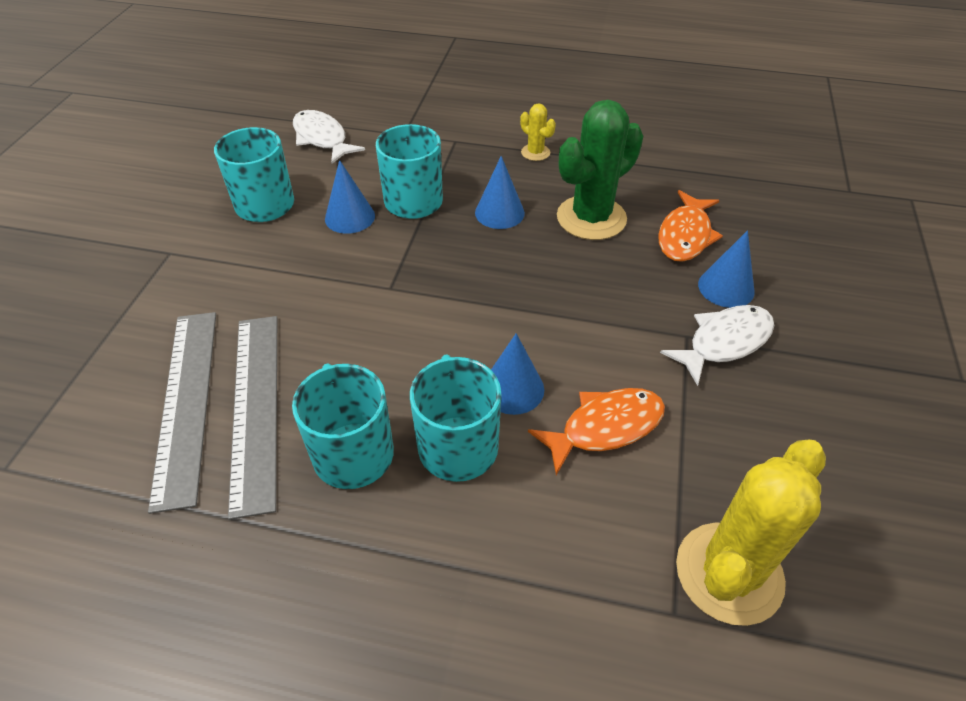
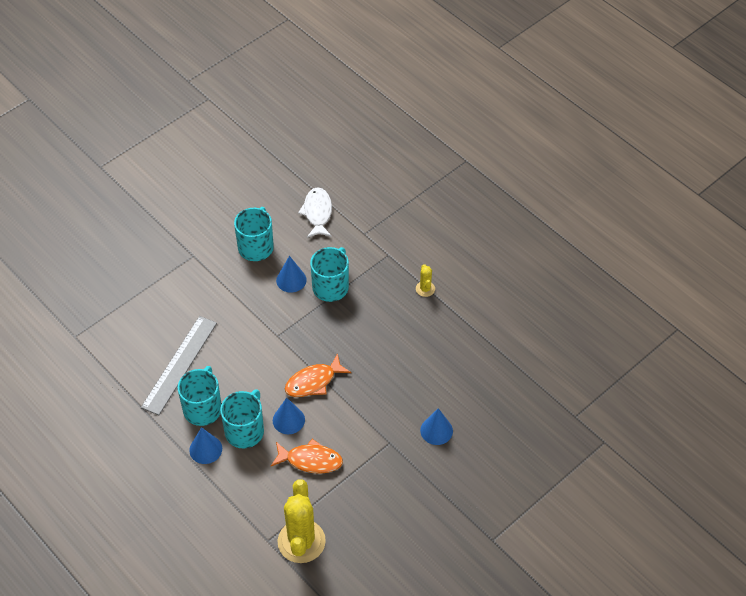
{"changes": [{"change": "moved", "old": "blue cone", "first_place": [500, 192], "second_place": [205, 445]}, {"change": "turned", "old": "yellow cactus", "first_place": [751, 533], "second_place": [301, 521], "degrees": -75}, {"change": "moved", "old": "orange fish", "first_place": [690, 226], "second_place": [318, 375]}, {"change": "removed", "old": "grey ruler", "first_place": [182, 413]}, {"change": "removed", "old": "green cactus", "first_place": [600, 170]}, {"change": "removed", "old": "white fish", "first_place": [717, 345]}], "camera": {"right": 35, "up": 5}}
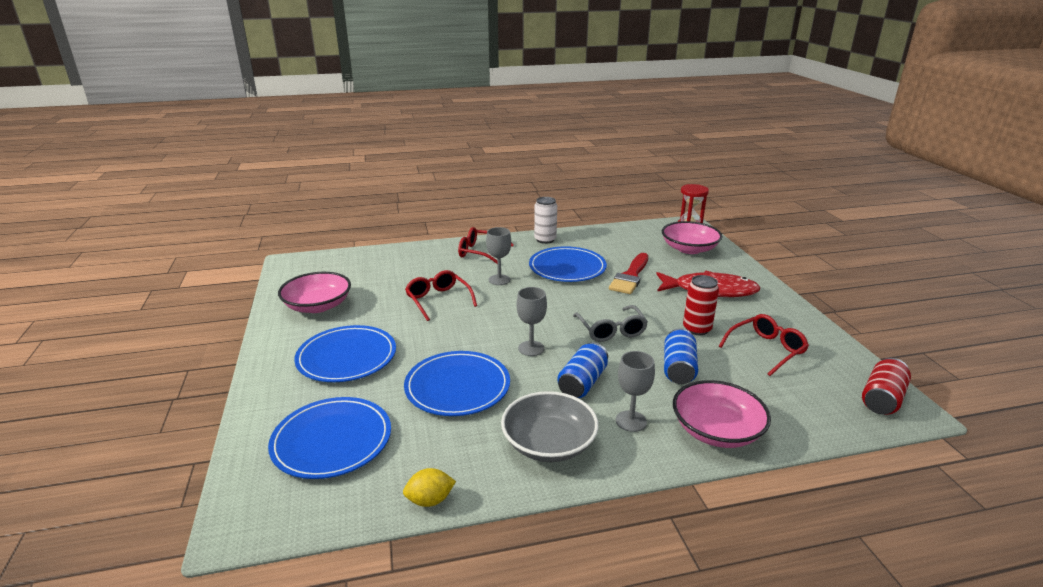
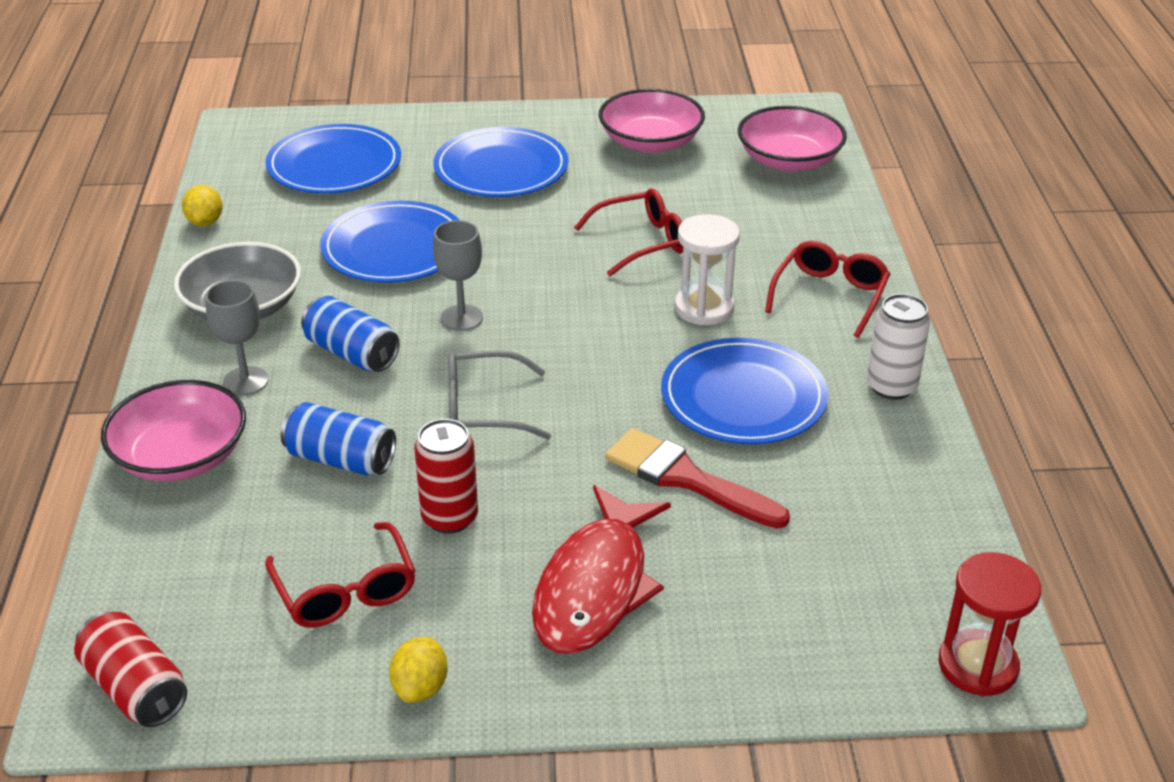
{"changes": [{"change": "added", "new": "yellow lemon", "second_place": [418, 670]}, {"change": "replaced", "old": "grey goblet", "new": "white hourglass", "first_place": [498, 256], "second_place": [707, 269]}, {"change": "moved", "old": "pink bowl", "first_place": [692, 237], "second_place": [792, 139]}], "camera": {"right": 100, "up": 10}}
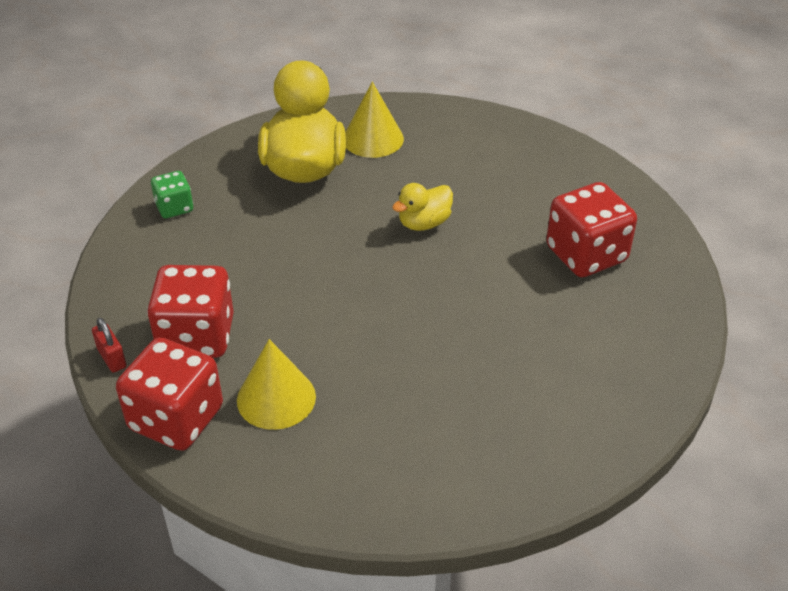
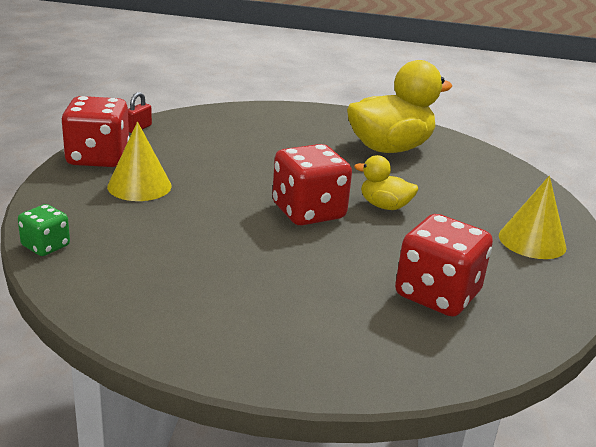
{"changes": [{"change": "moved", "old": "green dice", "first_place": [172, 194], "second_place": [44, 230]}, {"change": "moved", "old": "red dice", "first_place": [190, 311], "second_place": [312, 185]}, {"change": "moved", "old": "yellow cone", "first_place": [374, 120], "second_place": [533, 217]}], "camera": {"right": 60, "up": -15}}
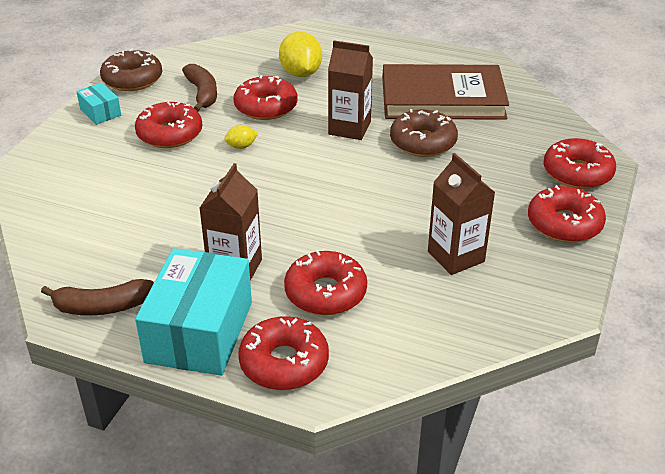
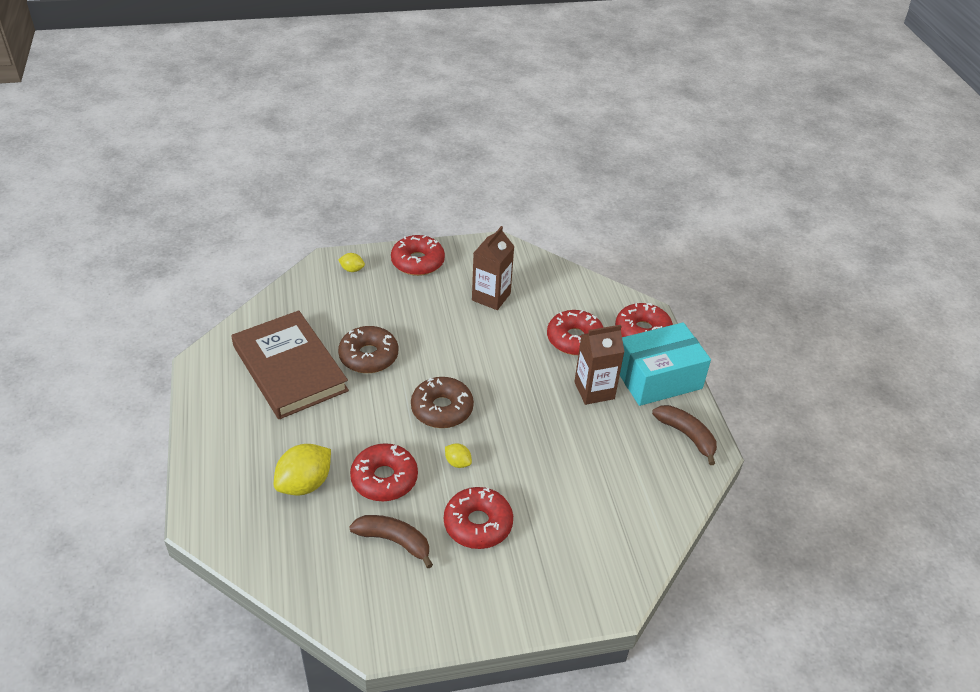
{"changes": [{"change": "replaced", "old": "red donut", "new": "yellow lemon", "first_place": [580, 163], "second_place": [351, 262]}, {"change": "turned", "old": "brown banana", "first_place": [199, 88], "second_place": [391, 541], "degrees": 75}, {"change": "moved", "old": "brown donut", "first_place": [131, 70], "second_place": [442, 402]}, {"change": "removed", "old": "turquoise box", "first_place": [98, 104]}, {"change": "removed", "old": "brown carton", "first_place": [350, 90]}], "camera": {"right": -125, "up": 5}}
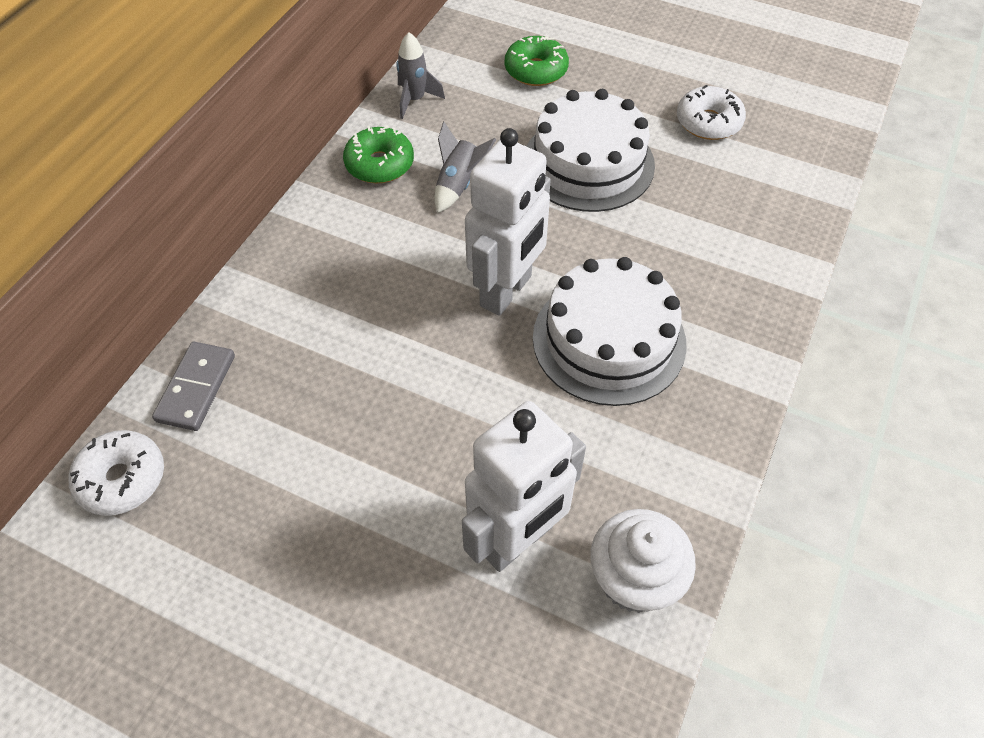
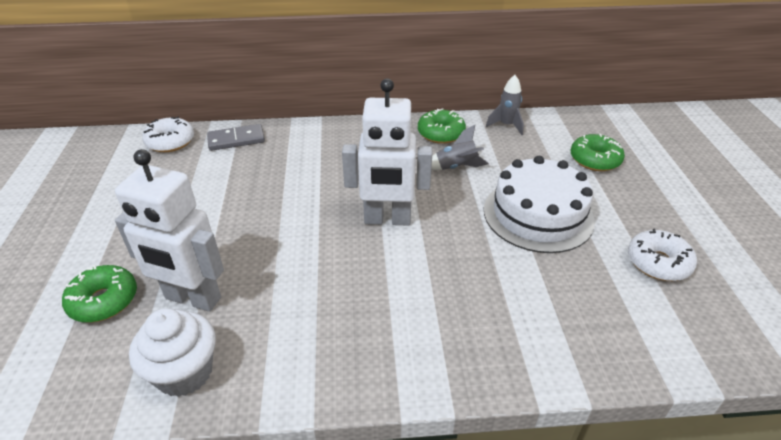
{"changes": [{"change": "added", "new": "green donut", "second_place": [99, 294]}, {"change": "removed", "old": "white cake", "first_place": [610, 331]}], "camera": {"right": 60, "up": -15}}
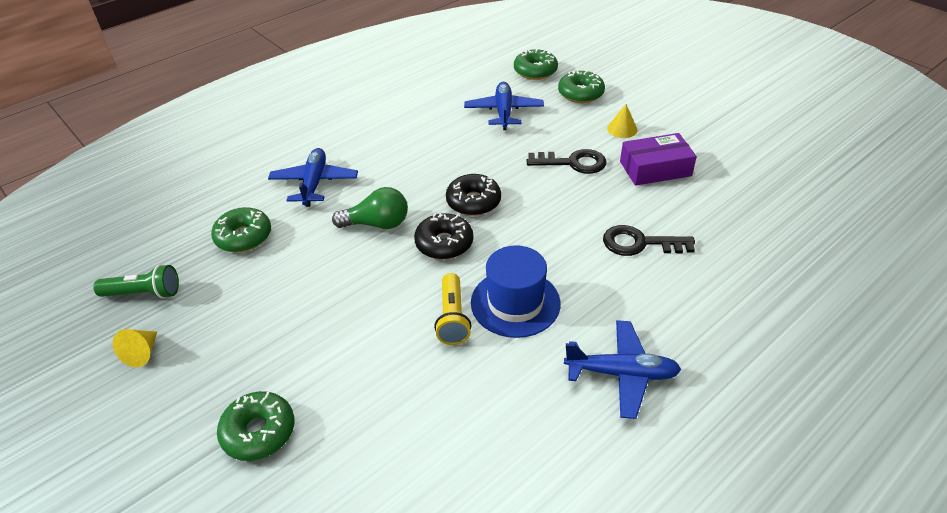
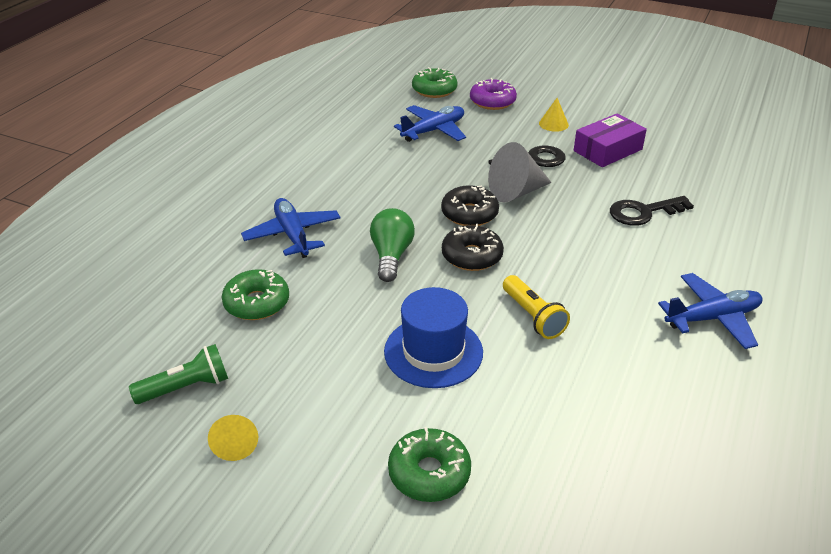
{"changes": [{"change": "turned", "old": "green light bulb", "first_place": [370, 208], "second_place": [392, 245], "degrees": -60}, {"change": "moved", "old": "blue hat", "first_place": [516, 291], "second_place": [433, 337]}, {"change": "turned", "old": "blue plane", "first_place": [504, 106], "second_place": [430, 123], "degrees": 75}, {"change": "recoloured", "old": "green donut", "new": "purple donut", "first_place": [581, 86], "second_place": [493, 94]}, {"change": "added", "new": "grey cone", "second_place": [520, 172]}], "camera": {"right": -25, "up": -5}}
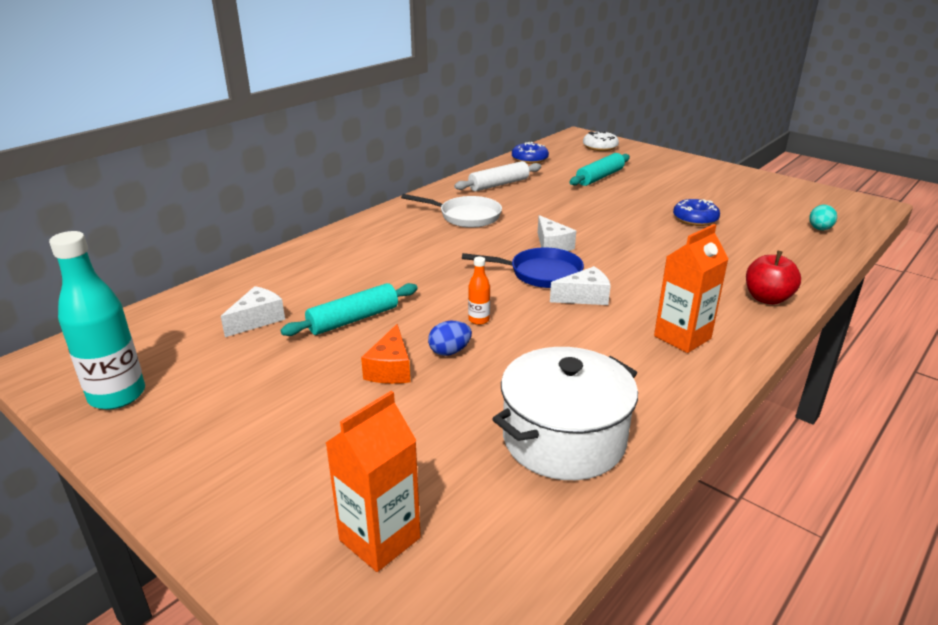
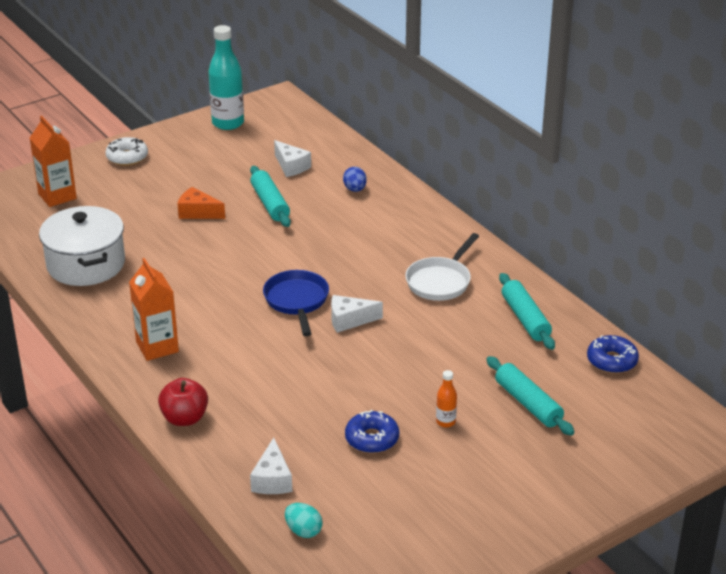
{"changes": [{"change": "moved", "old": "white donut", "first_place": [601, 141], "second_place": [126, 151]}, {"change": "moved", "old": "white cheese", "first_place": [580, 285], "second_place": [271, 466]}, {"change": "turned", "old": "blue pan", "first_place": [523, 268], "second_place": [296, 303], "degrees": 150}, {"change": "moved", "old": "blue egg", "first_place": [450, 338], "second_place": [355, 179]}, {"change": "moved", "old": "orange bottle", "first_place": [479, 291], "second_place": [446, 399]}, {"change": "recoloured", "old": "white rolling pin", "new": "turquoise rolling pin", "first_place": [497, 176], "second_place": [527, 311]}], "camera": {"right": 105, "up": 5}}
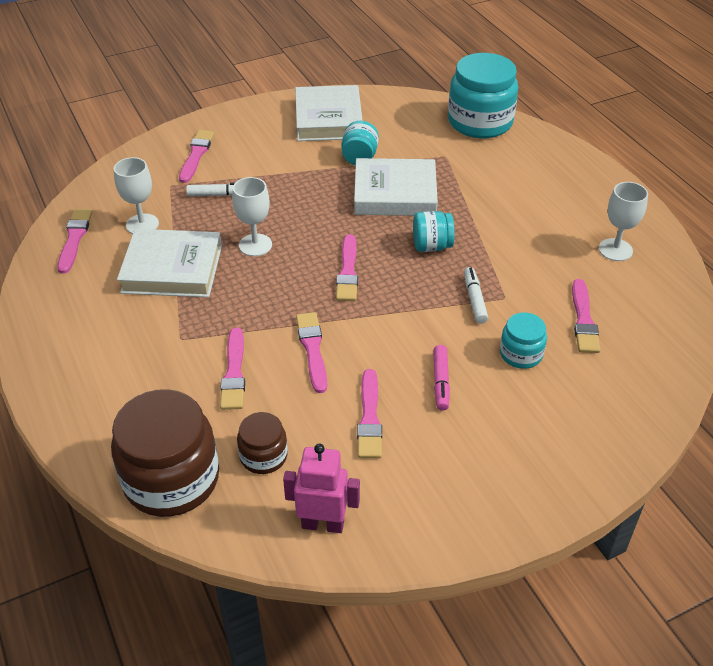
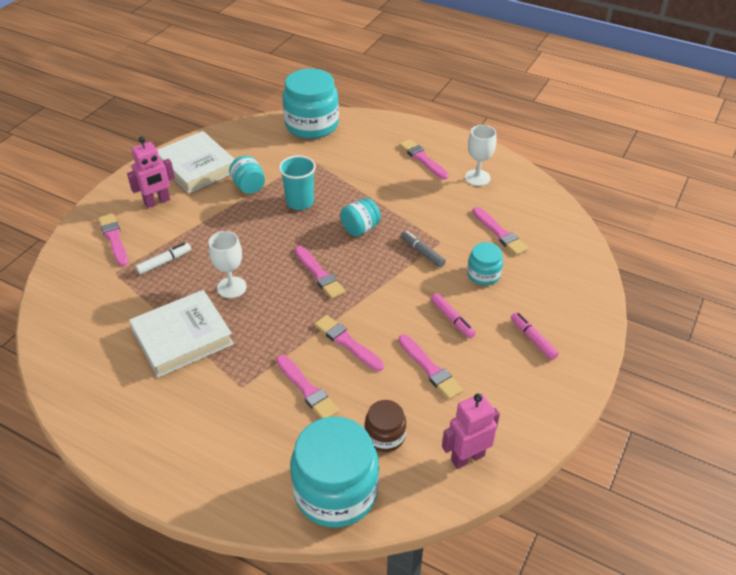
{"changes": [{"change": "added", "new": "pink robot", "second_place": [151, 172]}, {"change": "replaced", "old": "white book", "new": "turquoise cup", "first_place": [396, 187], "second_place": [297, 182]}, {"change": "recoloured", "old": "brown jar", "new": "turquoise jar", "first_place": [165, 453], "second_place": [334, 472]}, {"change": "moved", "old": "pink brush", "first_place": [74, 241], "second_place": [424, 159]}, {"change": "recoloured", "old": "white marker", "new": "grey marker", "first_place": [476, 295], "second_place": [423, 249]}, {"change": "added", "new": "pink marker", "second_place": [535, 336]}, {"change": "removed", "old": "white goblet", "first_place": [136, 195]}], "camera": {"right": -35, "up": 0}}
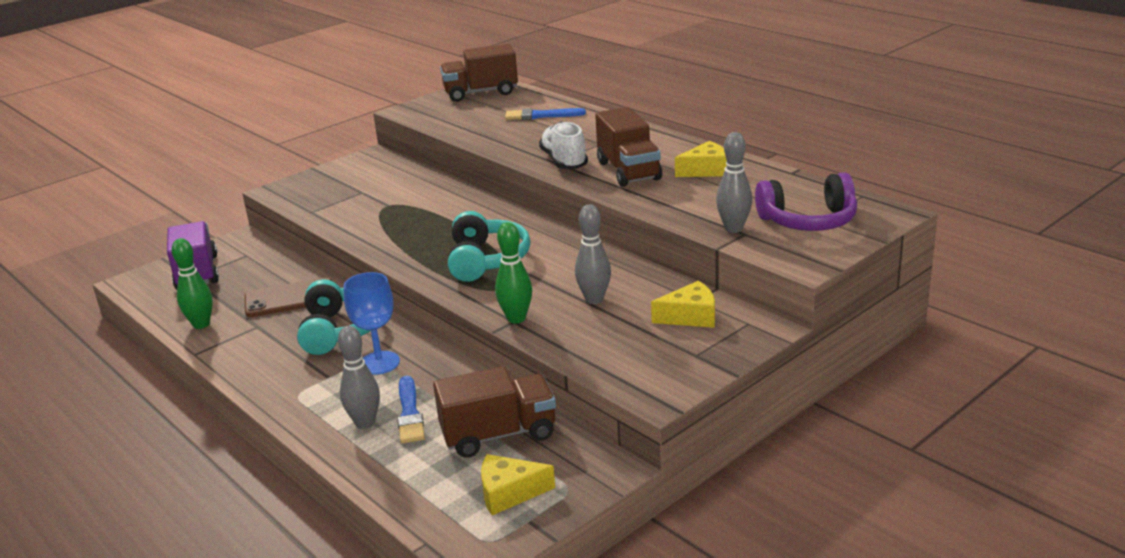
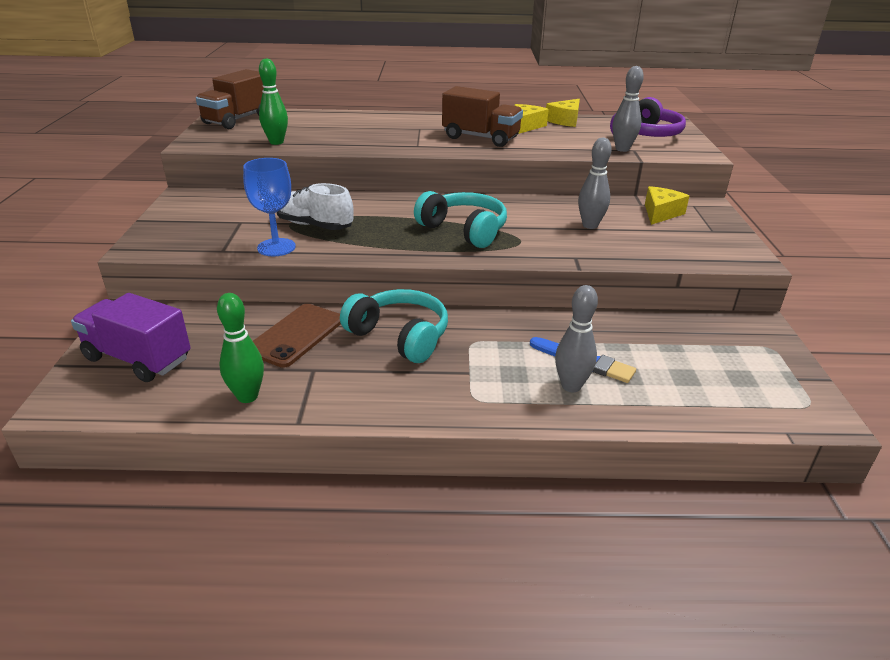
{"changes": [{"change": "moved", "old": "blue goblet", "first_place": [372, 323], "second_place": [269, 207]}, {"change": "moved", "old": "green bowling pin", "first_place": [513, 272], "second_place": [273, 101]}, {"change": "moved", "old": "white shoe", "first_place": [563, 145], "second_place": [315, 206]}, {"change": "moved", "old": "yellow cheese", "first_place": [518, 484], "second_place": [563, 113]}, {"change": "removed", "old": "brown truck", "first_place": [494, 412]}, {"change": "removed", "old": "blue brush", "first_place": [545, 114]}], "camera": {"right": -50, "up": 5}}
